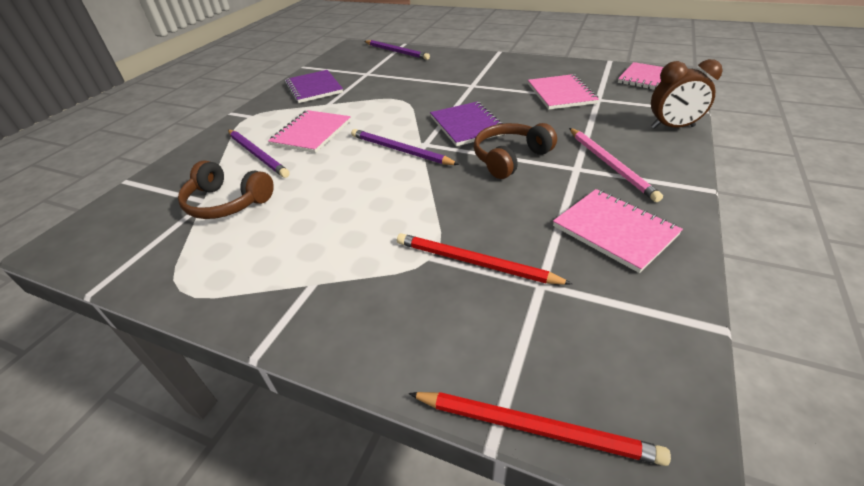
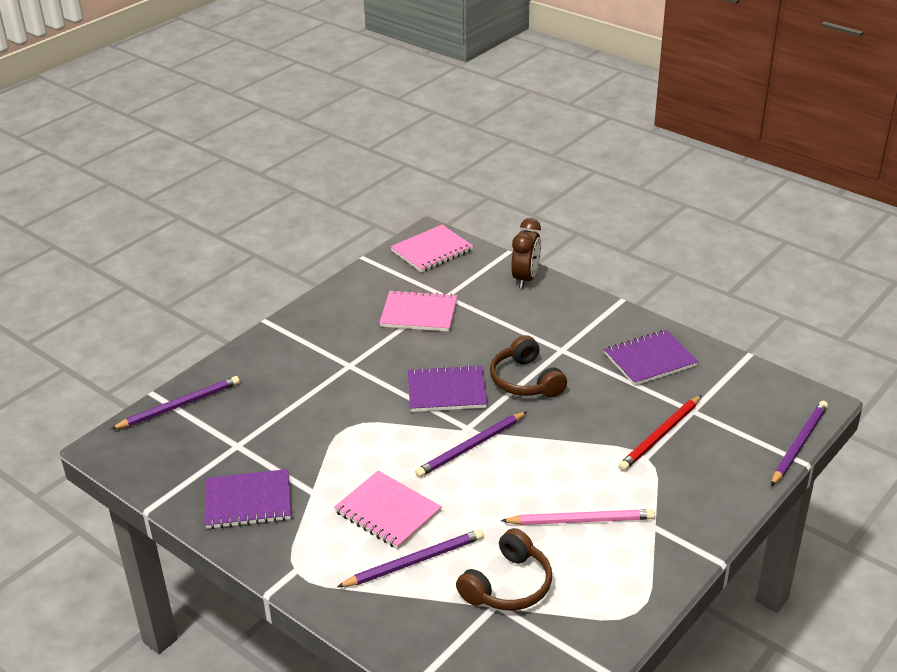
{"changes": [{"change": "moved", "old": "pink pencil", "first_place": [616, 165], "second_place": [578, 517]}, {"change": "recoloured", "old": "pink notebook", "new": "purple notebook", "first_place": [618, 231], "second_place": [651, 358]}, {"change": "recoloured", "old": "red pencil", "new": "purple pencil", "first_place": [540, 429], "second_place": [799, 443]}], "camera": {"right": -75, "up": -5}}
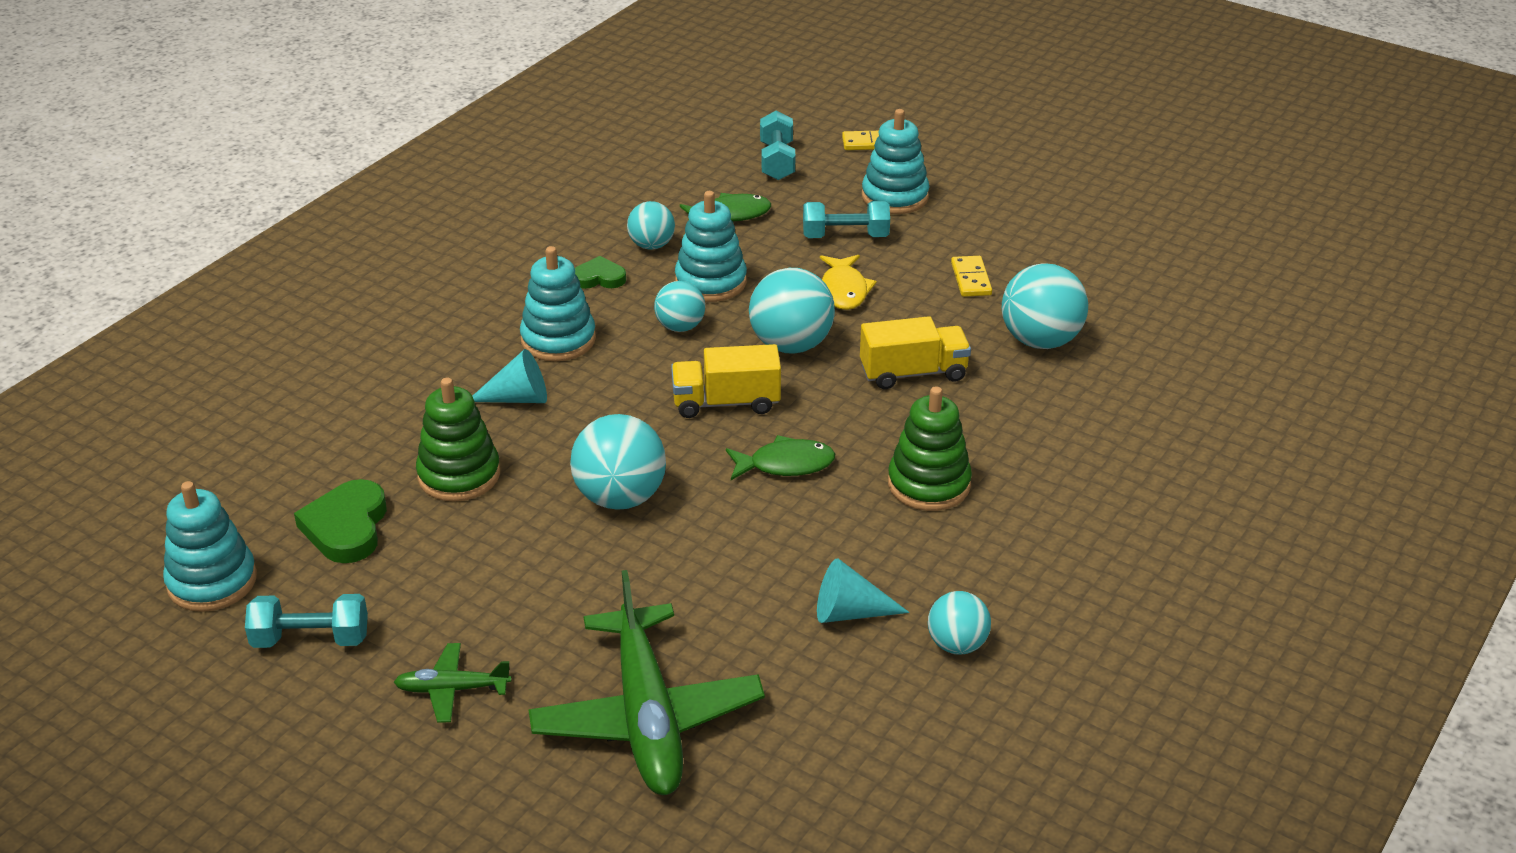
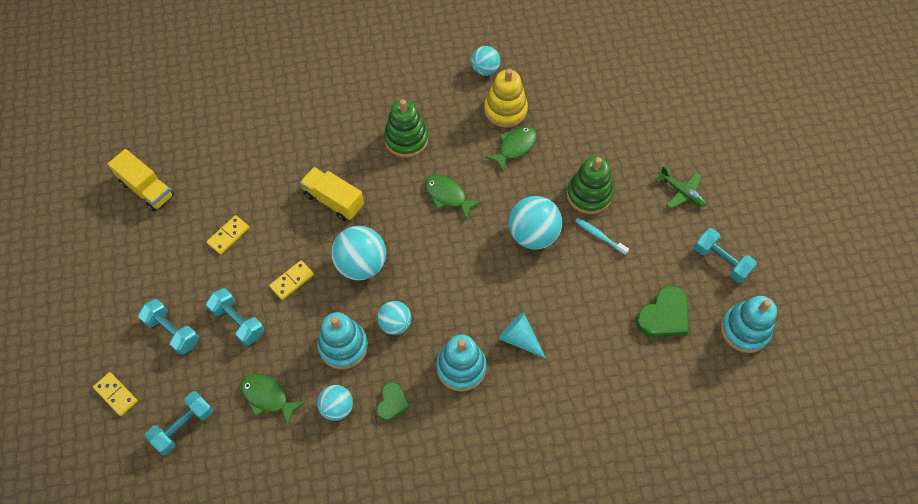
{"changes": [{"change": "moved", "old": "yellow truck", "first_place": [726, 381], "second_place": [141, 180]}, {"change": "replaced", "old": "turquoise stacking toy", "new": "turquoise dumbbell", "first_place": [895, 161], "second_place": [168, 327]}, {"change": "replaced", "old": "yellow fish", "new": "yellow domino", "first_place": [848, 282], "second_place": [291, 280]}, {"change": "turned", "old": "green heart", "first_place": [600, 272], "second_place": [393, 401], "degrees": -120}, {"change": "replaced", "old": "turquoise cone", "new": "yellow stacking toy", "first_place": [863, 590], "second_place": [506, 98]}, {"change": "added", "new": "green fish", "second_place": [511, 149]}, {"change": "moved", "old": "green stacking toy", "first_place": [458, 439], "second_place": [590, 185]}, {"change": "added", "new": "turquoise toothbrush", "second_place": [602, 236]}, {"change": "removed", "old": "green plane", "first_place": [646, 682]}, {"change": "removed", "old": "turquoise ball", "first_place": [1045, 306]}], "camera": {"right": -135, "up": 25}}
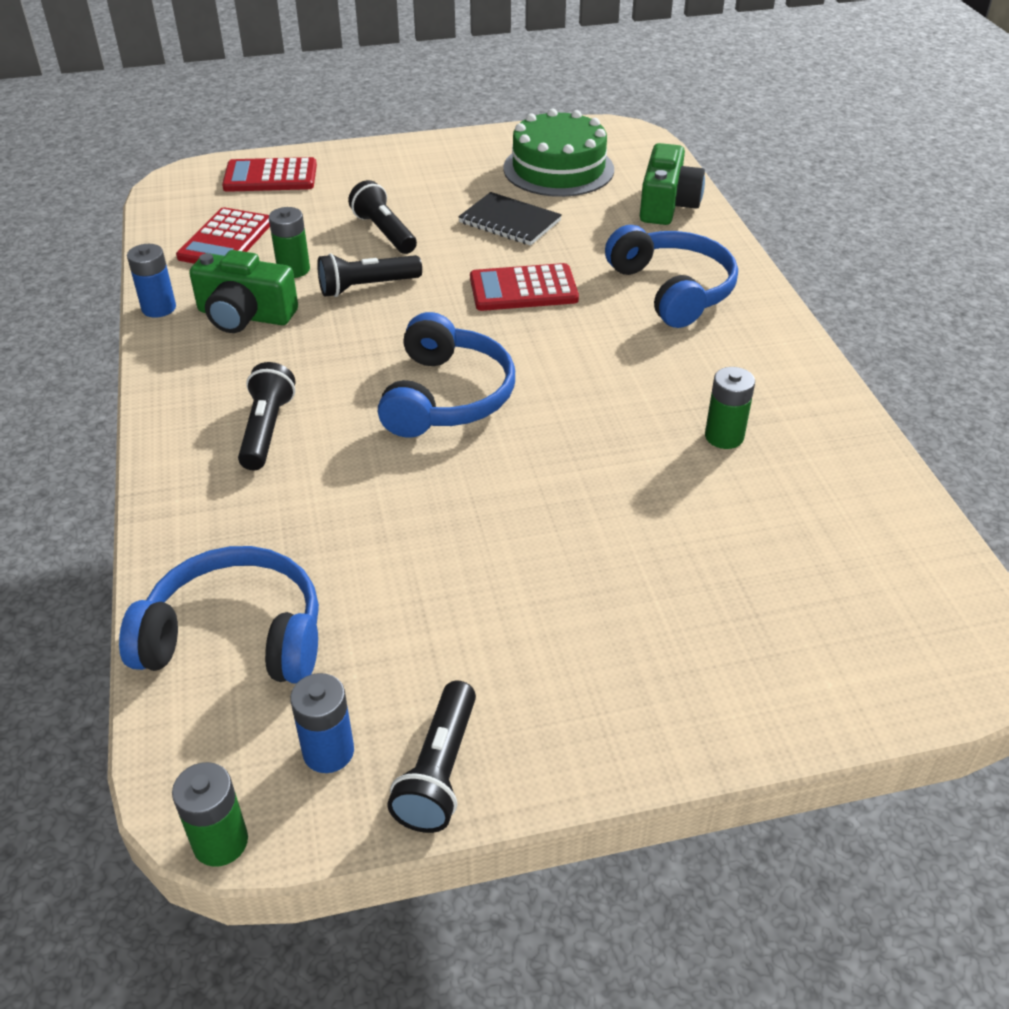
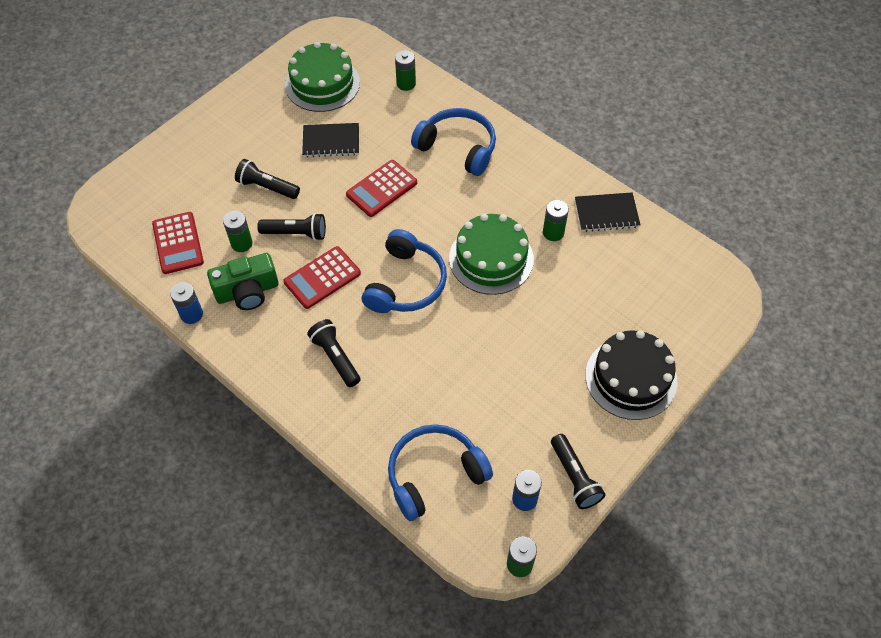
{"changes": [{"change": "turned", "old": "black flashlight", "first_place": [369, 275], "second_place": [291, 227], "degrees": -120}, {"change": "moved", "old": "red calculator", "first_place": [269, 174], "second_place": [322, 277]}, {"change": "turned", "old": "blue headphones", "first_place": [446, 375], "second_place": [404, 271], "degrees": 45}, {"change": "replaced", "old": "green camera", "new": "green battery", "first_place": [672, 184], "second_place": [405, 70]}, {"change": "added", "new": "green cake", "second_place": [491, 254]}, {"change": "added", "new": "black notebook", "second_place": [607, 212]}, {"change": "added", "new": "black cake", "second_place": [631, 375]}], "camera": {"right": -35, "up": 15}}
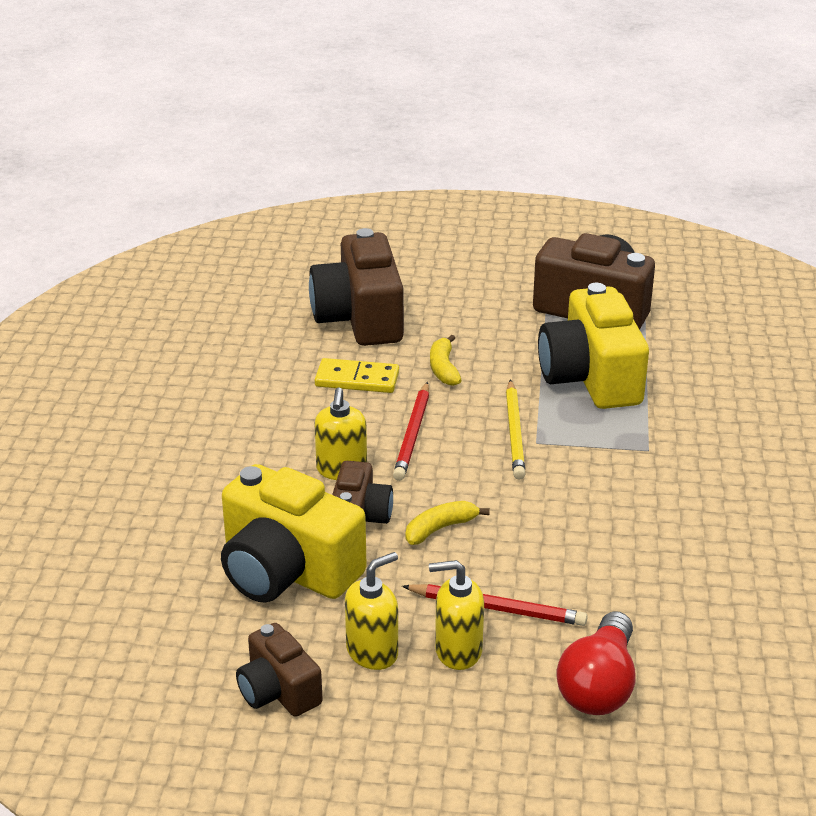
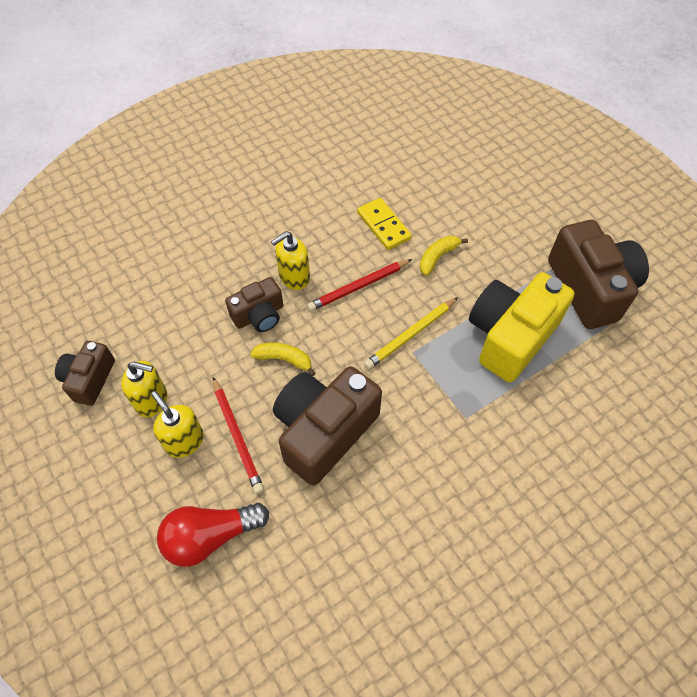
{"changes": [{"change": "moved", "old": "brown camera", "first_place": [356, 287], "second_place": [327, 426]}, {"change": "removed", "old": "yellow camera", "first_place": [294, 533]}], "camera": {"right": 50, "up": 25}}
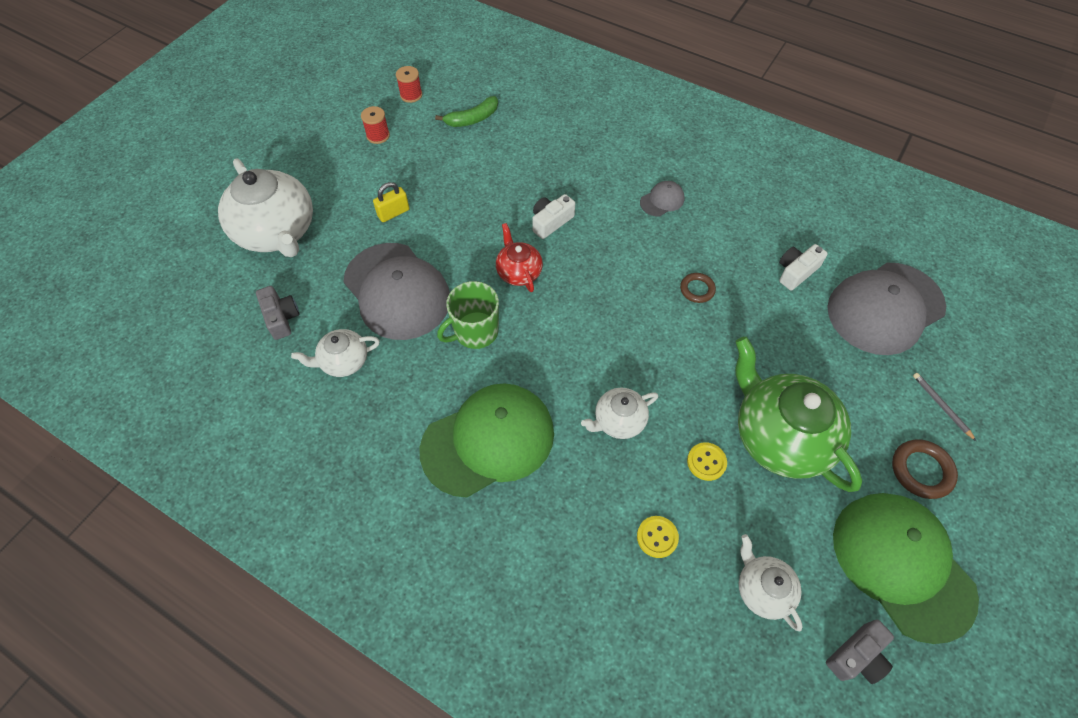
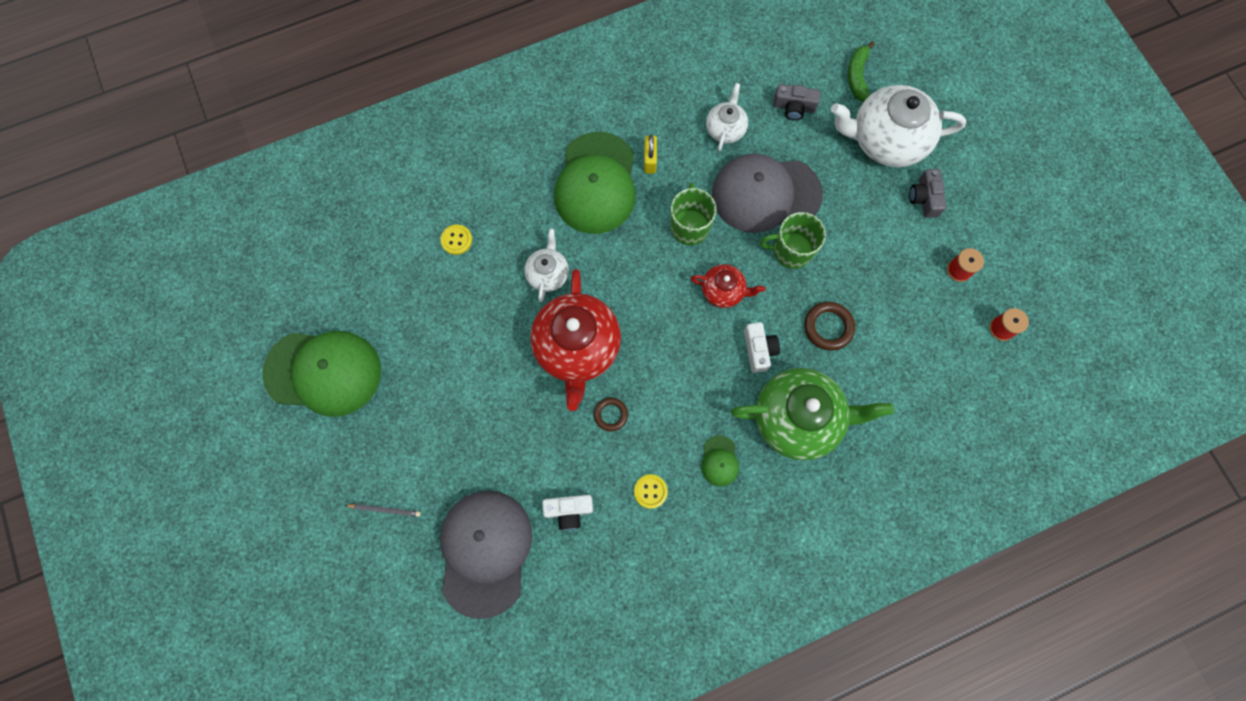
{"changes": [{"change": "added", "new": "red teapot", "second_place": [575, 340]}, {"change": "turned", "old": "white camera", "first_place": [803, 267], "second_place": [567, 512], "degrees": 90}, {"change": "moved", "old": "yellow button", "first_place": [707, 461], "second_place": [651, 491]}, {"change": "moved", "old": "yellow padlock", "first_place": [391, 202], "second_place": [650, 154]}, {"change": "recoloured", "old": "grey cap", "new": "green cap", "first_place": [662, 198], "second_place": [720, 460]}, {"change": "moved", "old": "green teapot", "first_place": [798, 414], "second_place": [812, 414]}, {"change": "added", "new": "green mug", "second_place": [793, 240]}, {"change": "moved", "old": "brown ring", "first_place": [925, 469], "second_place": [829, 326]}, {"change": "moved", "old": "green banana", "first_place": [466, 111], "second_place": [861, 71]}, {"change": "moved", "old": "grey camera", "first_place": [860, 651], "second_place": [927, 193]}, {"change": "removed", "old": "white teapot", "first_place": [771, 582]}], "camera": {"right": 125, "up": 15}}
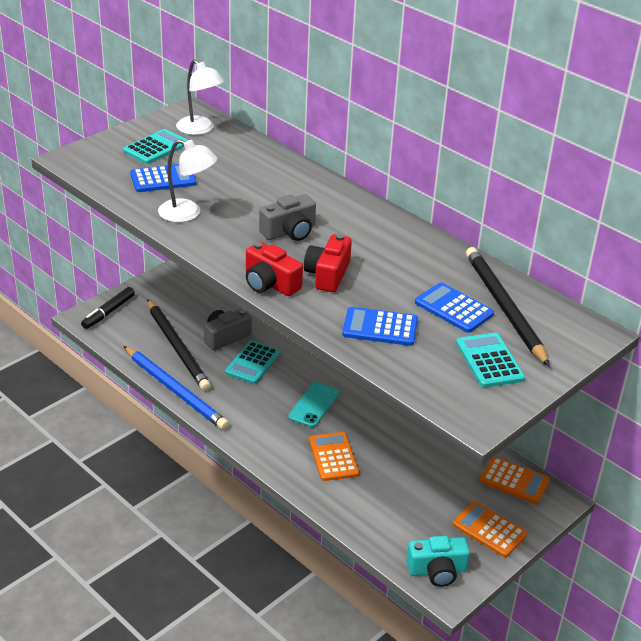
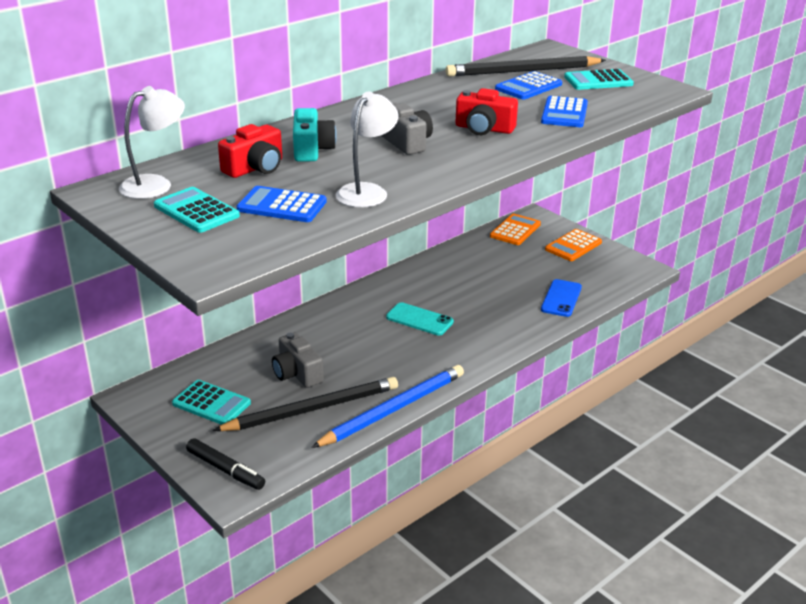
{"changes": [{"change": "moved", "old": "turquoise calculator", "first_place": [252, 362], "second_place": [211, 402]}, {"change": "moved", "old": "red camera", "first_place": [274, 269], "second_place": [250, 151]}, {"change": "turned", "old": "blue calculator", "first_place": [163, 178], "second_place": [281, 204], "degrees": -60}, {"change": "moved", "old": "turquoise camera", "first_place": [438, 561], "second_place": [315, 135]}, {"change": "added", "new": "blue phone", "second_place": [561, 298]}, {"change": "removed", "old": "orange calculator", "first_place": [334, 456]}], "camera": {"right": -85, "up": -5}}
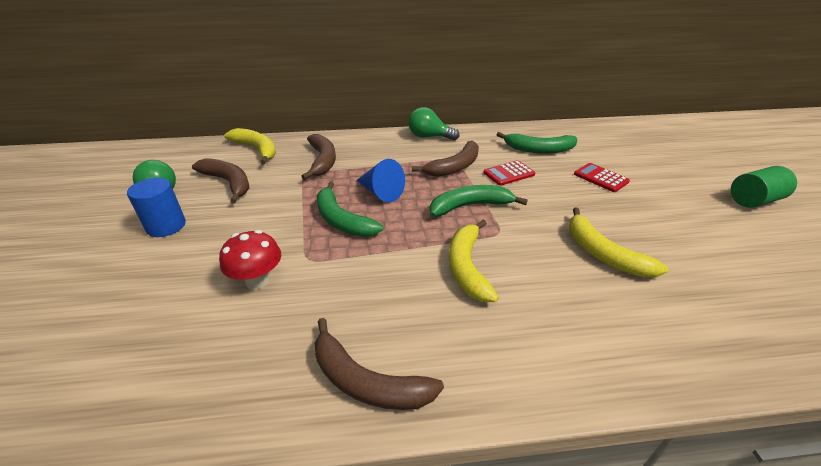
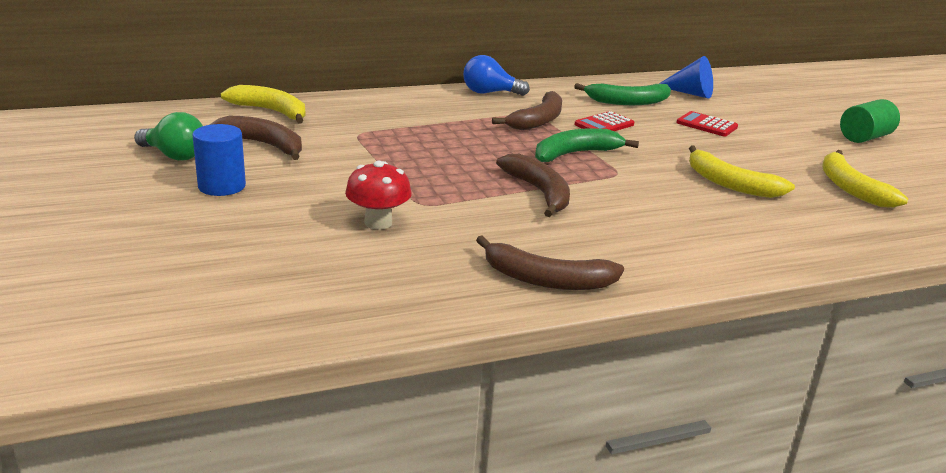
{"changes": [{"change": "recoloured", "old": "green light bulb", "new": "blue light bulb", "first_place": [434, 124], "second_place": [496, 75]}, {"change": "moved", "old": "brown banana", "first_place": [318, 157], "second_place": [533, 185]}, {"change": "moved", "old": "blue cone", "first_place": [381, 180], "second_place": [686, 77]}, {"change": "moved", "old": "yellow banana", "first_place": [474, 261], "second_place": [865, 179]}, {"change": "removed", "old": "green banana", "first_place": [350, 209]}], "camera": {"right": -15, "up": -10}}
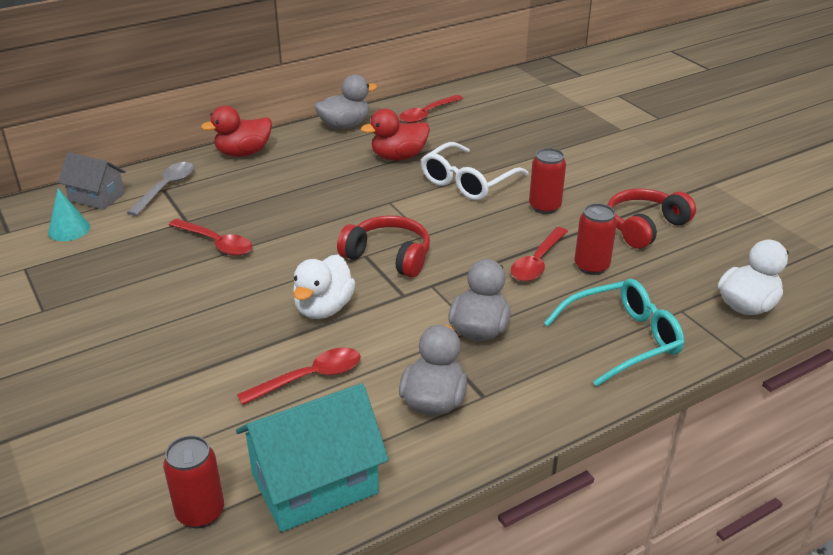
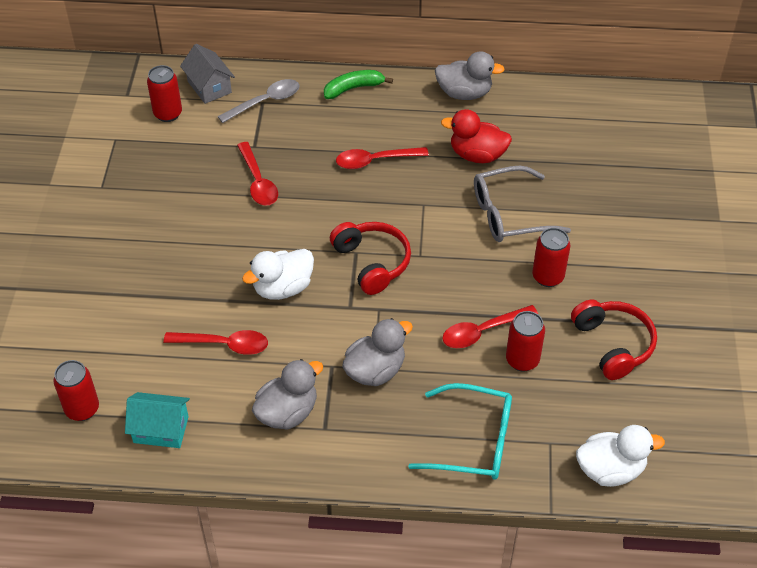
{"changes": [{"change": "resized", "old": "turquoise house", "first_place": [312, 457], "second_place": [157, 420], "factor": 0.61}, {"change": "replaced", "old": "turquoise cone", "new": "red can", "first_place": [69, 214], "second_place": [164, 93]}, {"change": "replaced", "old": "red duck", "new": "green banana", "first_place": [236, 131], "second_place": [358, 84]}, {"change": "moved", "old": "red spoon", "first_place": [431, 109], "second_place": [382, 158]}, {"change": "recoloured", "old": "white glasses", "new": "grey glasses", "first_place": [475, 171], "second_place": [522, 204]}, {"change": "turned", "old": "red headphones", "first_place": [652, 218], "second_place": [614, 340], "degrees": 75}], "camera": {"right": 35, "up": 15}}
